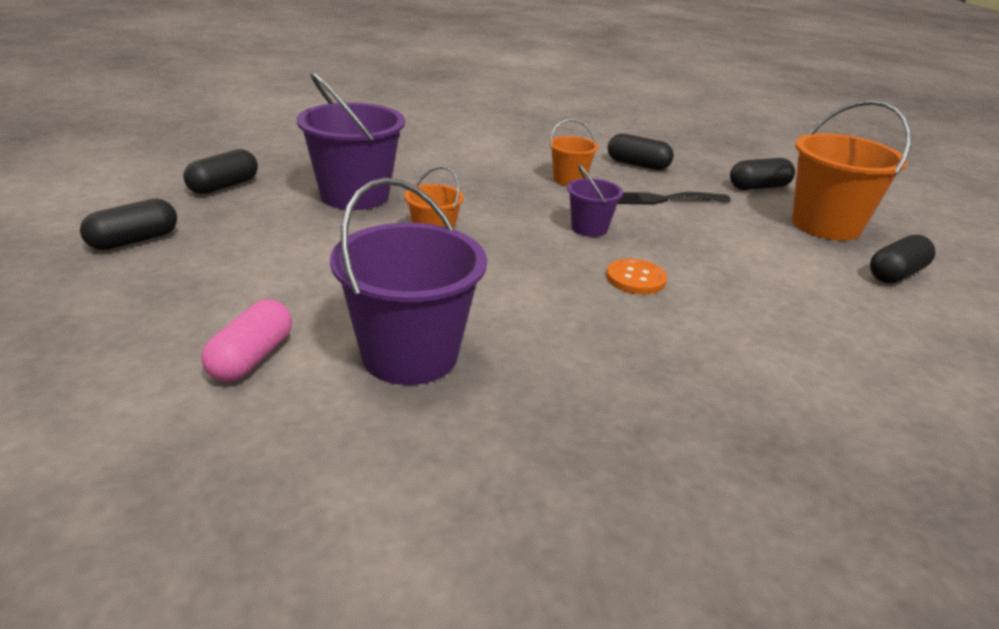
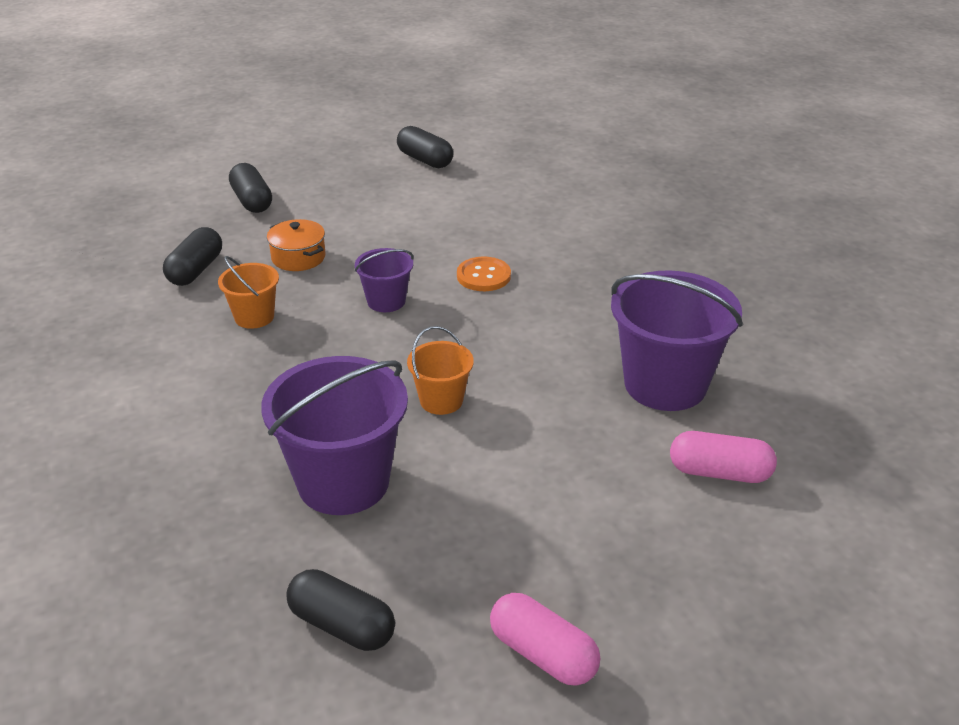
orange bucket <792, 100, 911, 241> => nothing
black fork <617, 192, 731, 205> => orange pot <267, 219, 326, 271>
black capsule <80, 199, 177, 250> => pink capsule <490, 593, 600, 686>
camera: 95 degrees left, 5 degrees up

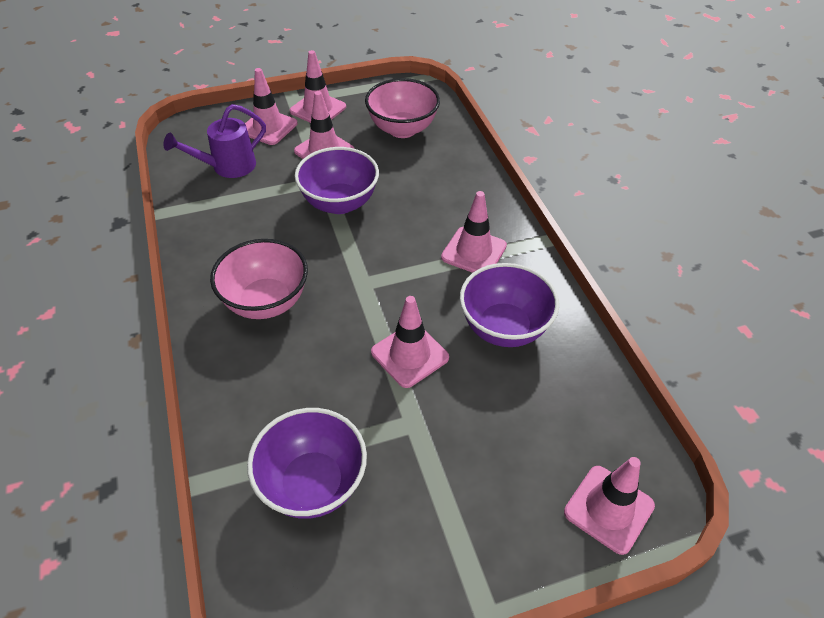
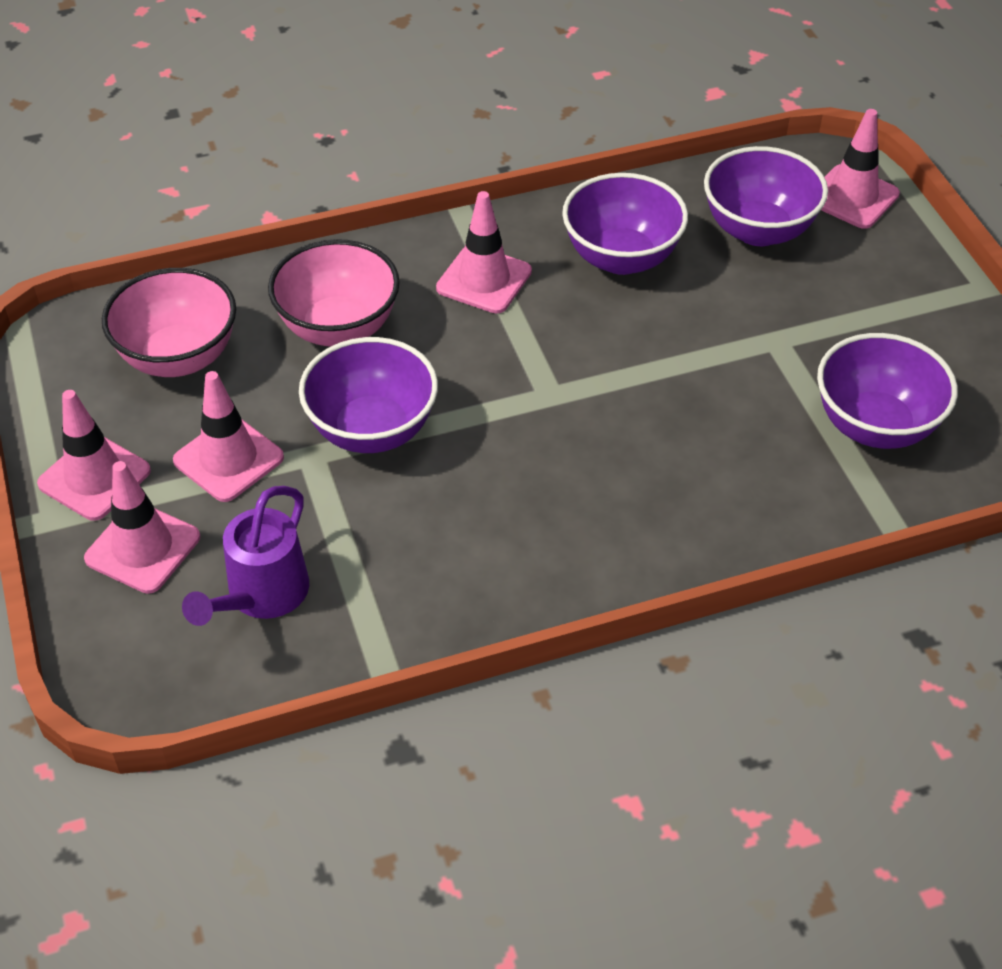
purple watering can <163, 104, 266, 178> => purple watering can <182, 486, 309, 626>, 60 degrees clockwise
pink bowl <210, 239, 308, 319> => pink bowl <268, 239, 400, 346>, relocated
pink traffic cone <371, 296, 449, 388> => nothing
nothing => purple bowl <704, 146, 828, 246>
camera: 90 degrees left, 0 degrees up

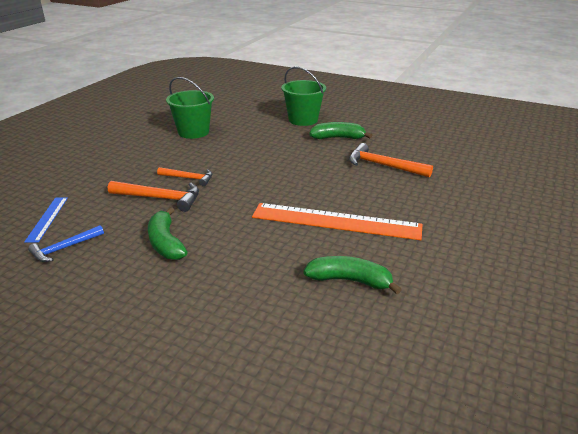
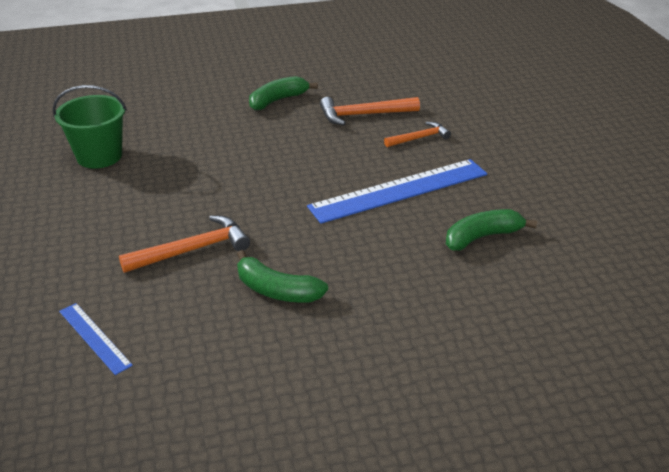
green bucket <281, 66, 326, 126> => nothing
orange hammer <157, 167, 213, 186> => orange hammer <384, 122, 451, 147>, relocated
orange ruler <252, 203, 422, 240> => blue ruler <307, 159, 487, 224>
blue hammer <28, 225, 104, 262> => nothing
camera: 40 degrees left, 5 degrees up

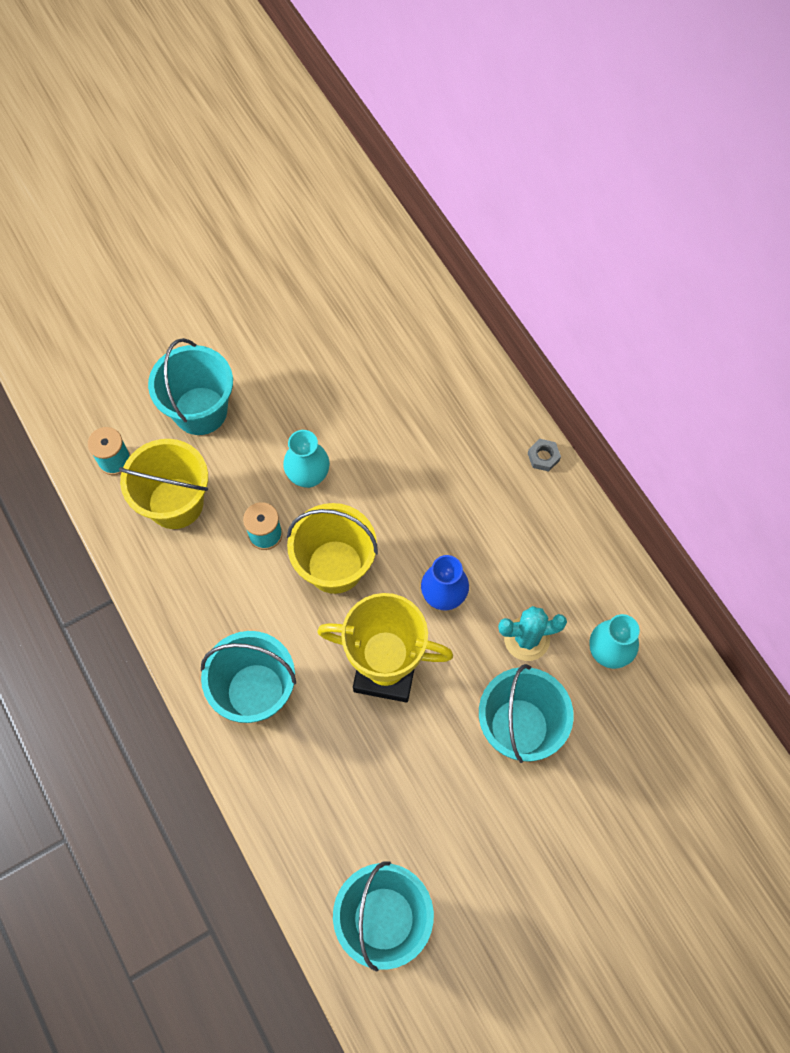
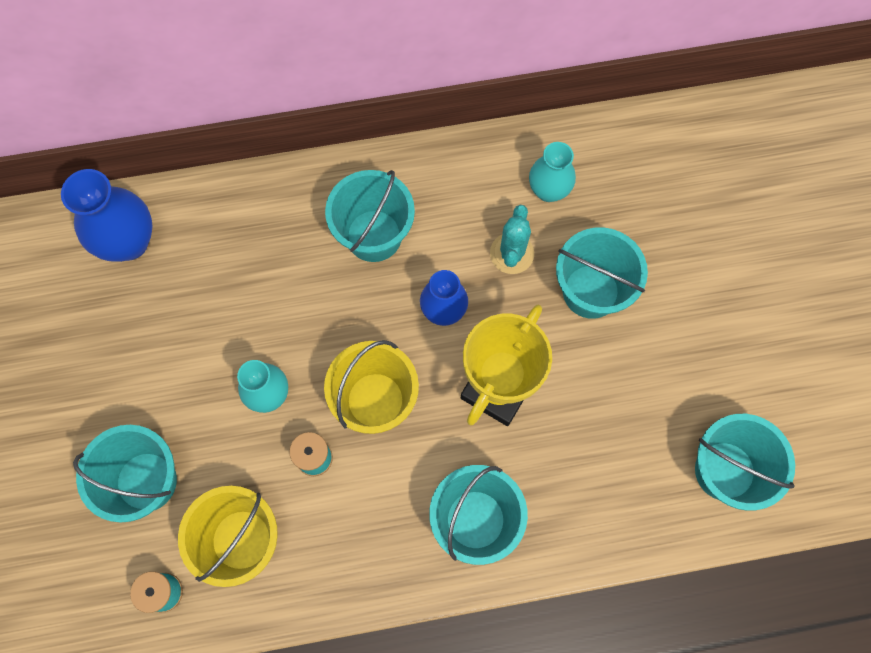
grey nut <528, 439, 561, 472> => nothing
nothing => blue vase <61, 169, 153, 262>
nothing => turquoise bucket <325, 170, 415, 262>
camera: 70 degrees left, 5 degrees up

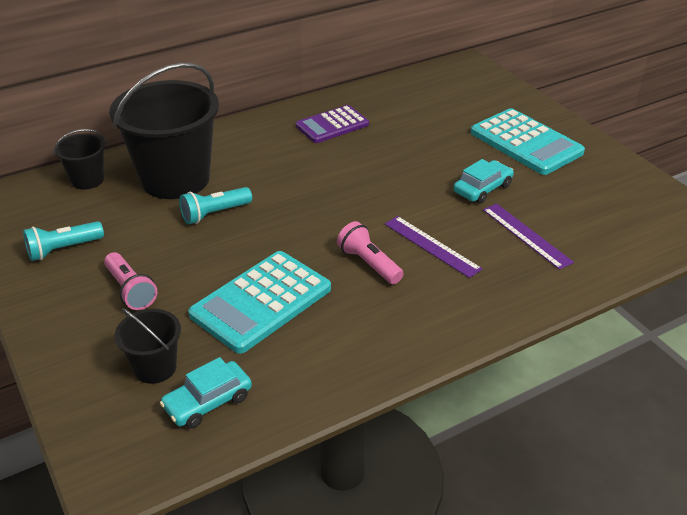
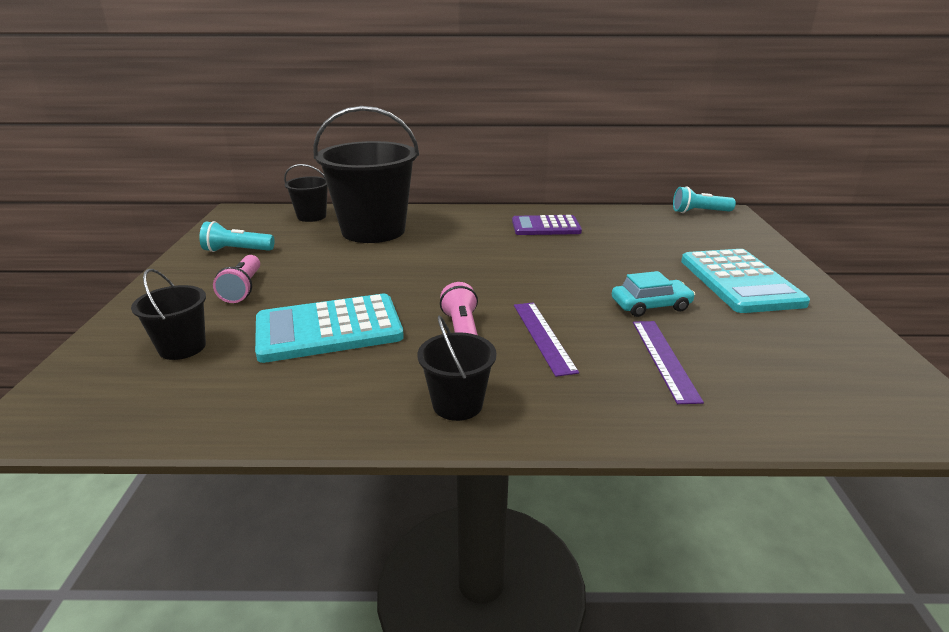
turquoise flashlight <179, 187, 252, 224> => turquoise flashlight <673, 186, 736, 213>, relocated
turquoise car <160, 357, 252, 428> => nothing
nothing => black bucket <417, 315, 496, 421>
camera: 30 degrees right, 10 degrees down

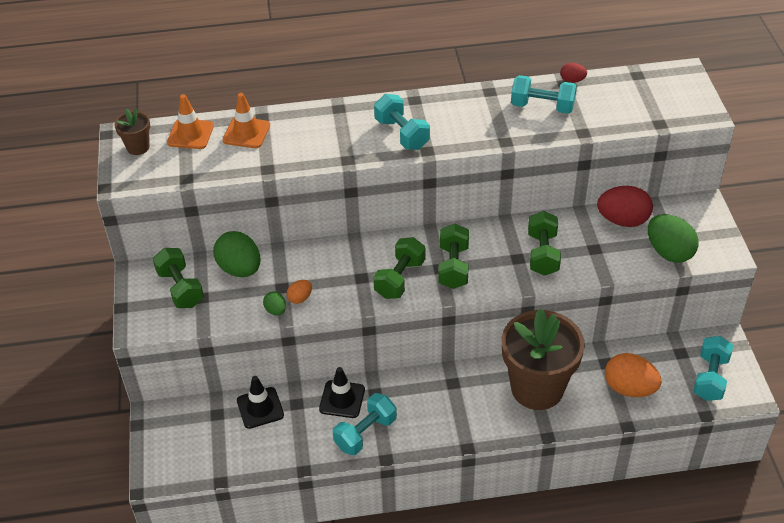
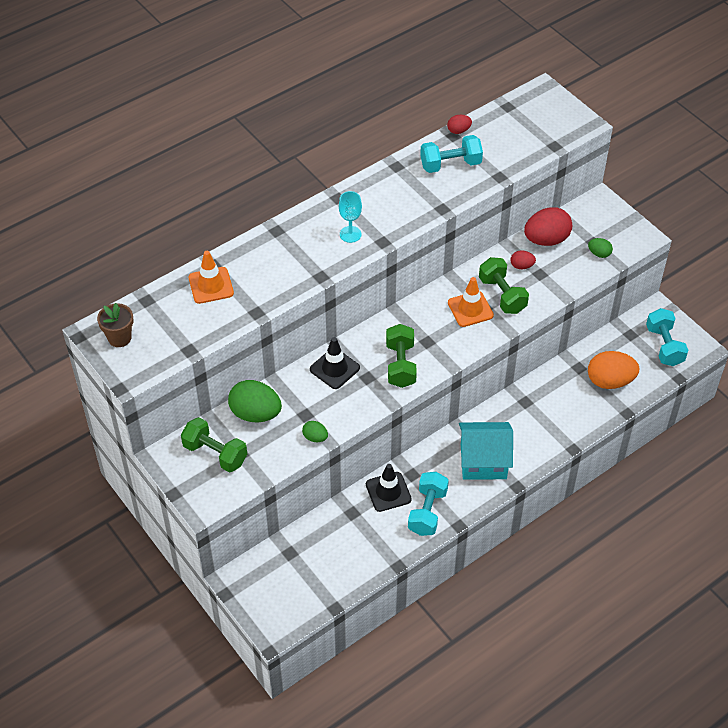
orange traffic cone <167, 94, 214, 149> => orange traffic cone <448, 277, 494, 327>, relocated
turquoise dumbbell <374, 94, 430, 150> => turquoise goblet <339, 191, 362, 243>
green egg <648, 214, 699, 263> => green egg <588, 238, 613, 258>, x0.49
green dumbbell <439, 224, 469, 289> => nothing
orange egg <287, 280, 312, 304> => nothing
brown flower pot <502, 309, 585, 410> => nothing
black traffic cone <237, 376, 284, 429> => black traffic cone <310, 337, 360, 389>, relocated
nothing => red egg <510, 251, 536, 269>
nothing => turquoise house <459, 422, 513, 480>
camera: 30 degrees left, 5 degrees up

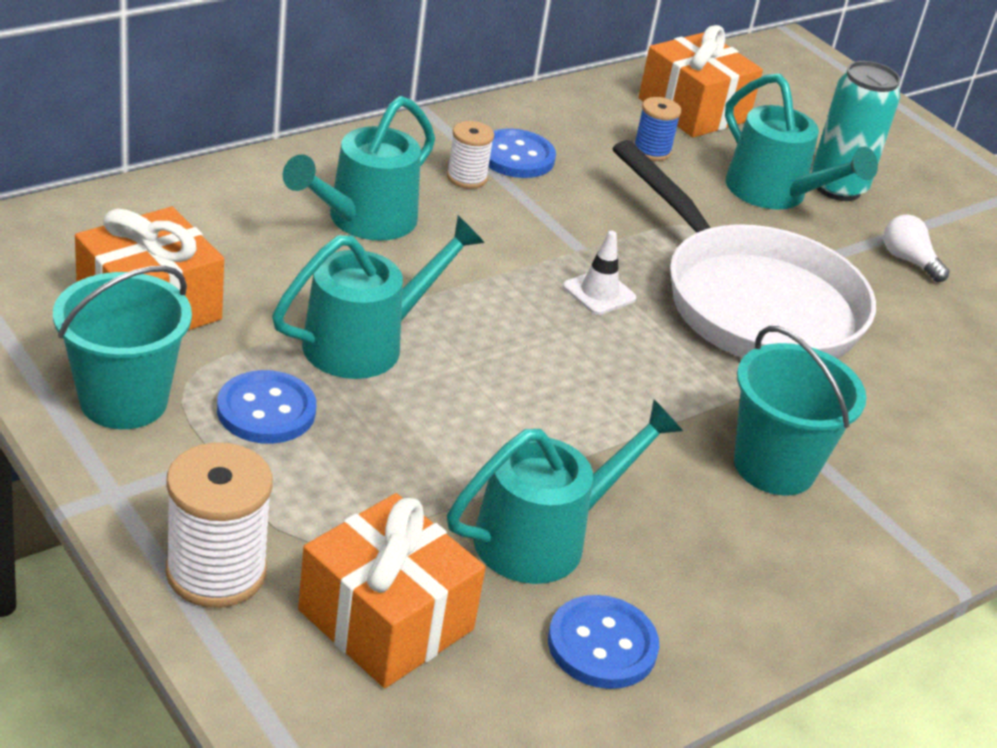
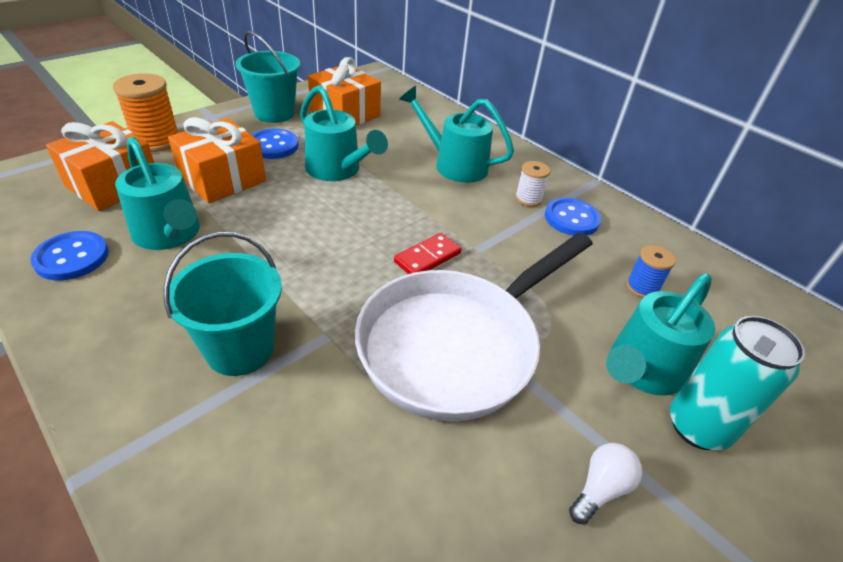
orange gift <638, 25, 763, 138> => orange gift <168, 117, 266, 203>, relocated
white traffic cone <563, 231, 637, 315> => red domino <394, 233, 461, 274>
white spool <166, 442, 273, 608> => orange spool <113, 73, 179, 152>
camera: 85 degrees right, 5 degrees up

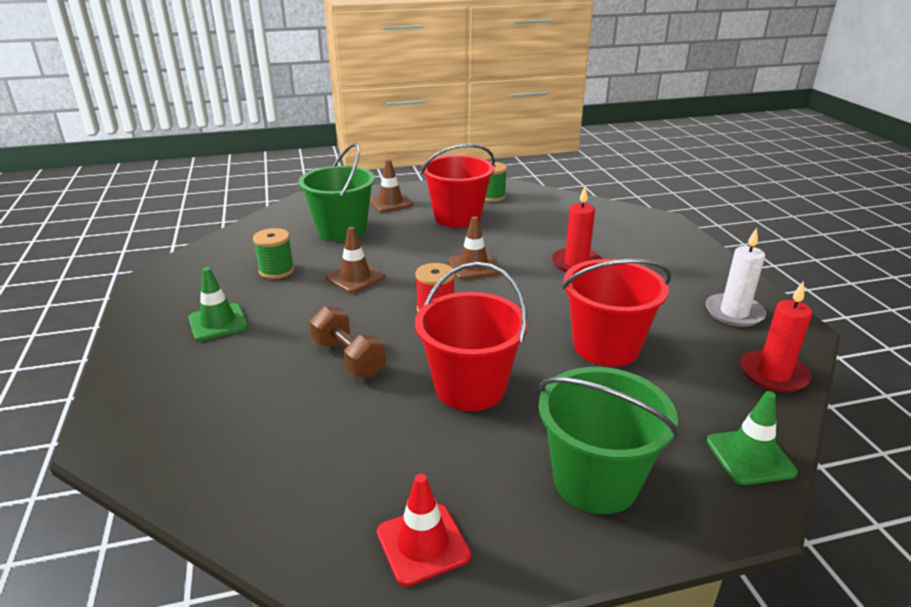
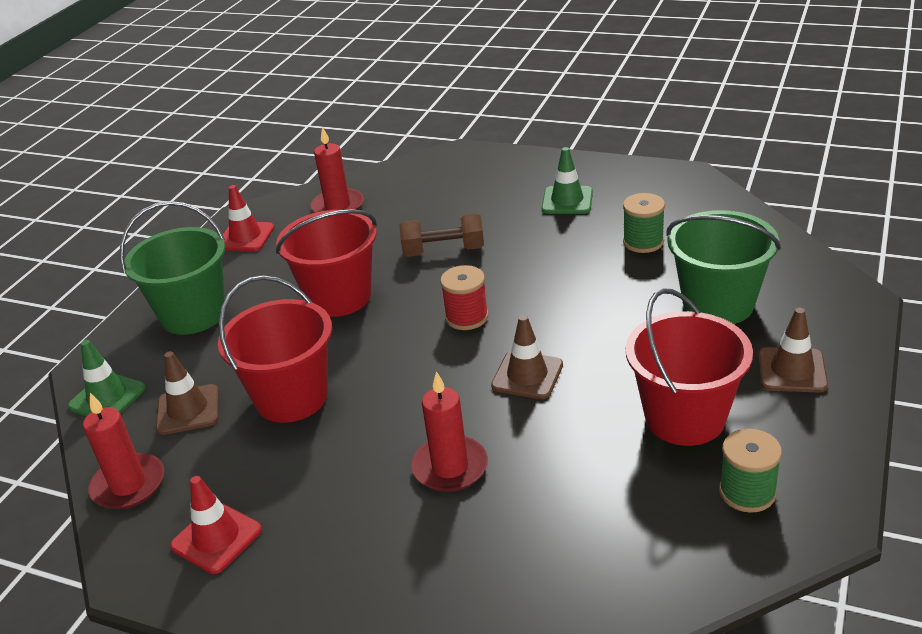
brown traffic cone <326, 227, 385, 293> => brown traffic cone <156, 351, 219, 435>, relocated
white candle <706, 228, 766, 327> => red traffic cone <170, 476, 262, 574>
nothing => red candle <310, 127, 364, 213>
camera: 130 degrees right, 5 degrees up

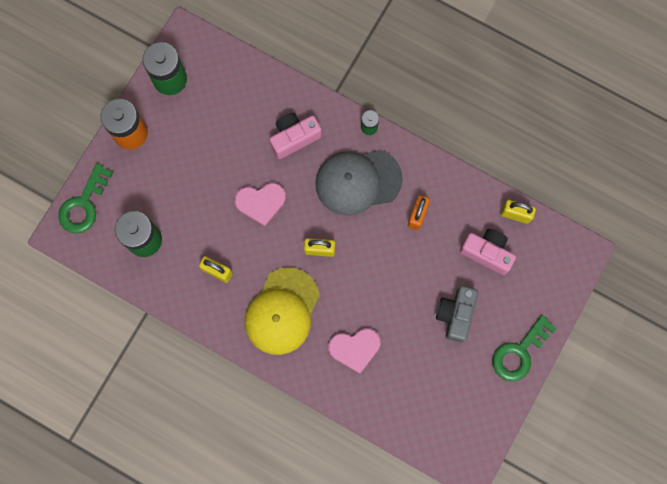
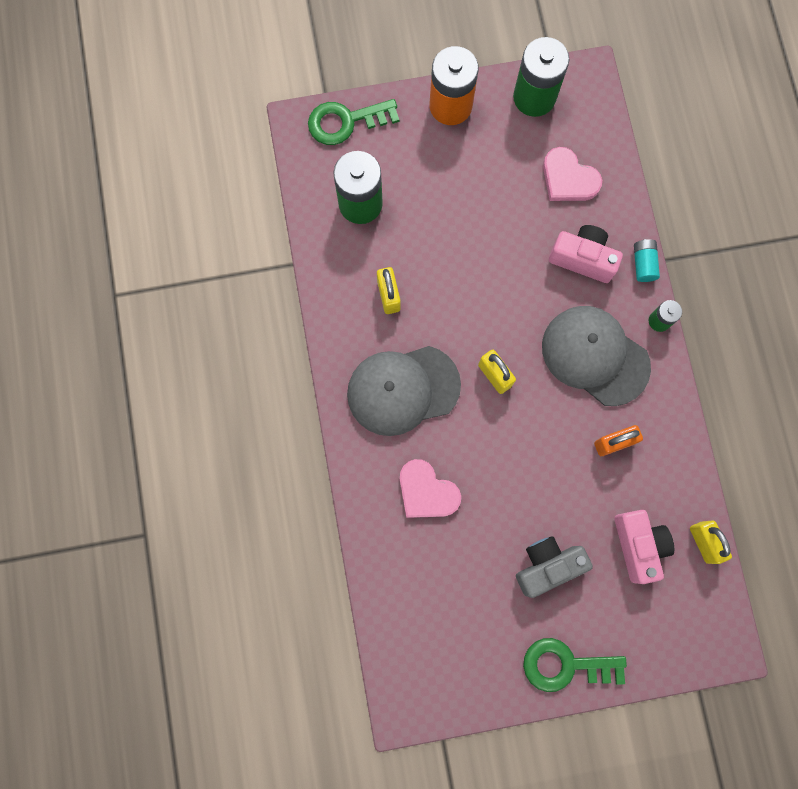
pink heart <235, 183, 286, 226> => pink heart <543, 147, 602, 201>, relocated
yellow cap <245, 267, 320, 355> => grey cap <347, 346, 461, 436>
nothing => turquoise battery <634, 239, 660, 282>
camera: 50 degrees right, 0 degrees up

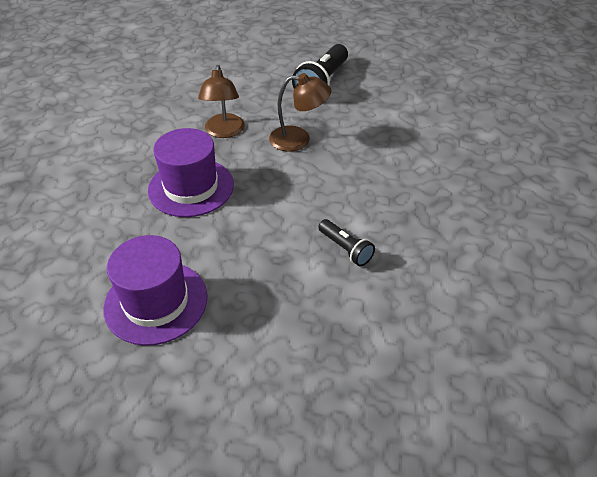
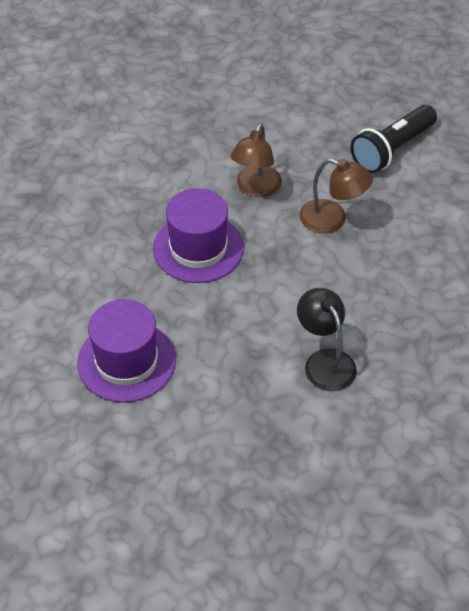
black flashlight <318, 219, 375, 266> => black lamp <297, 288, 357, 391>
camera: 20 degrees right, 5 degrees up

